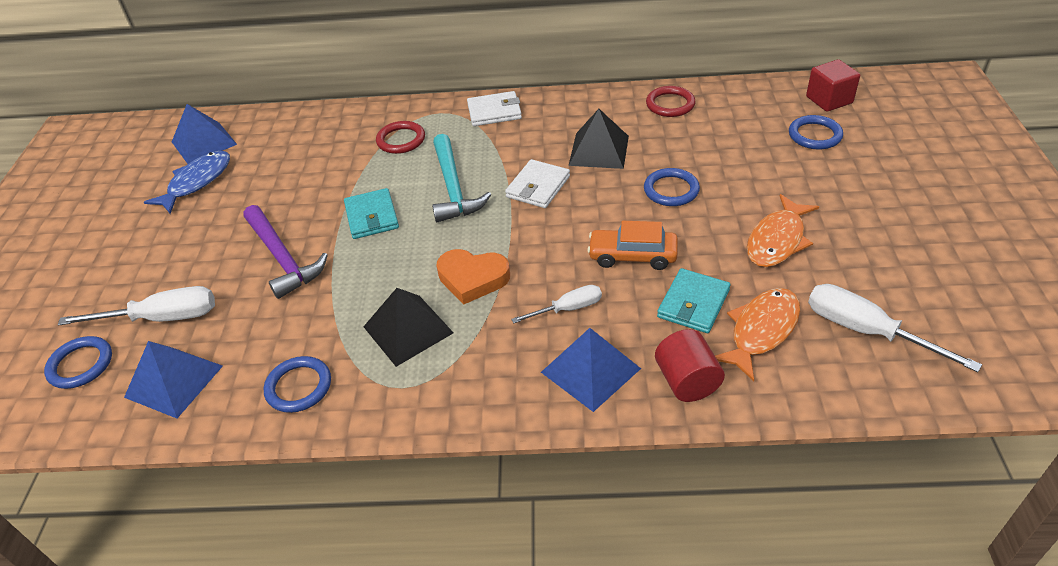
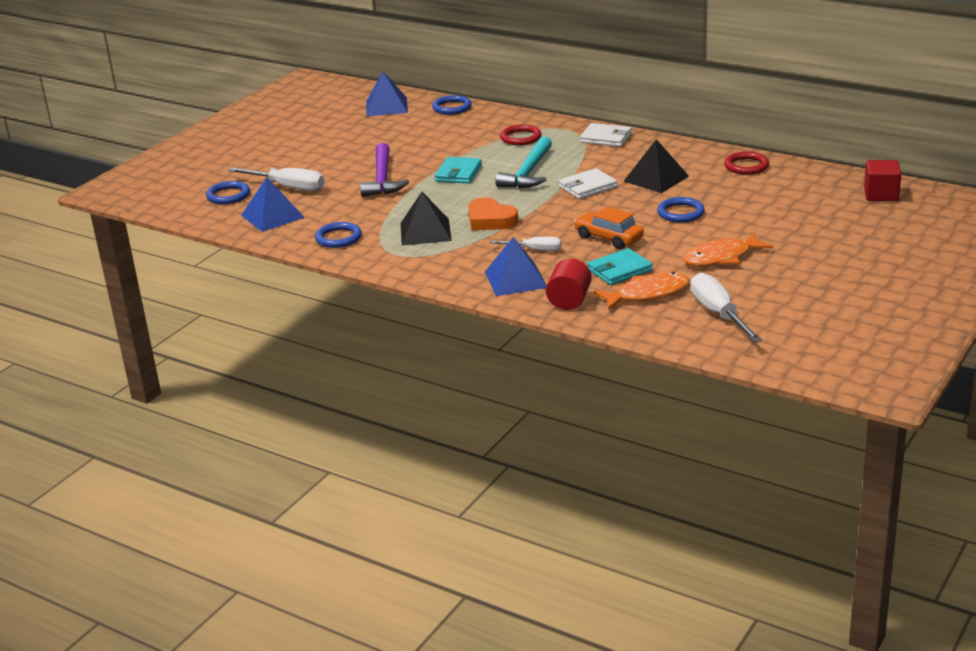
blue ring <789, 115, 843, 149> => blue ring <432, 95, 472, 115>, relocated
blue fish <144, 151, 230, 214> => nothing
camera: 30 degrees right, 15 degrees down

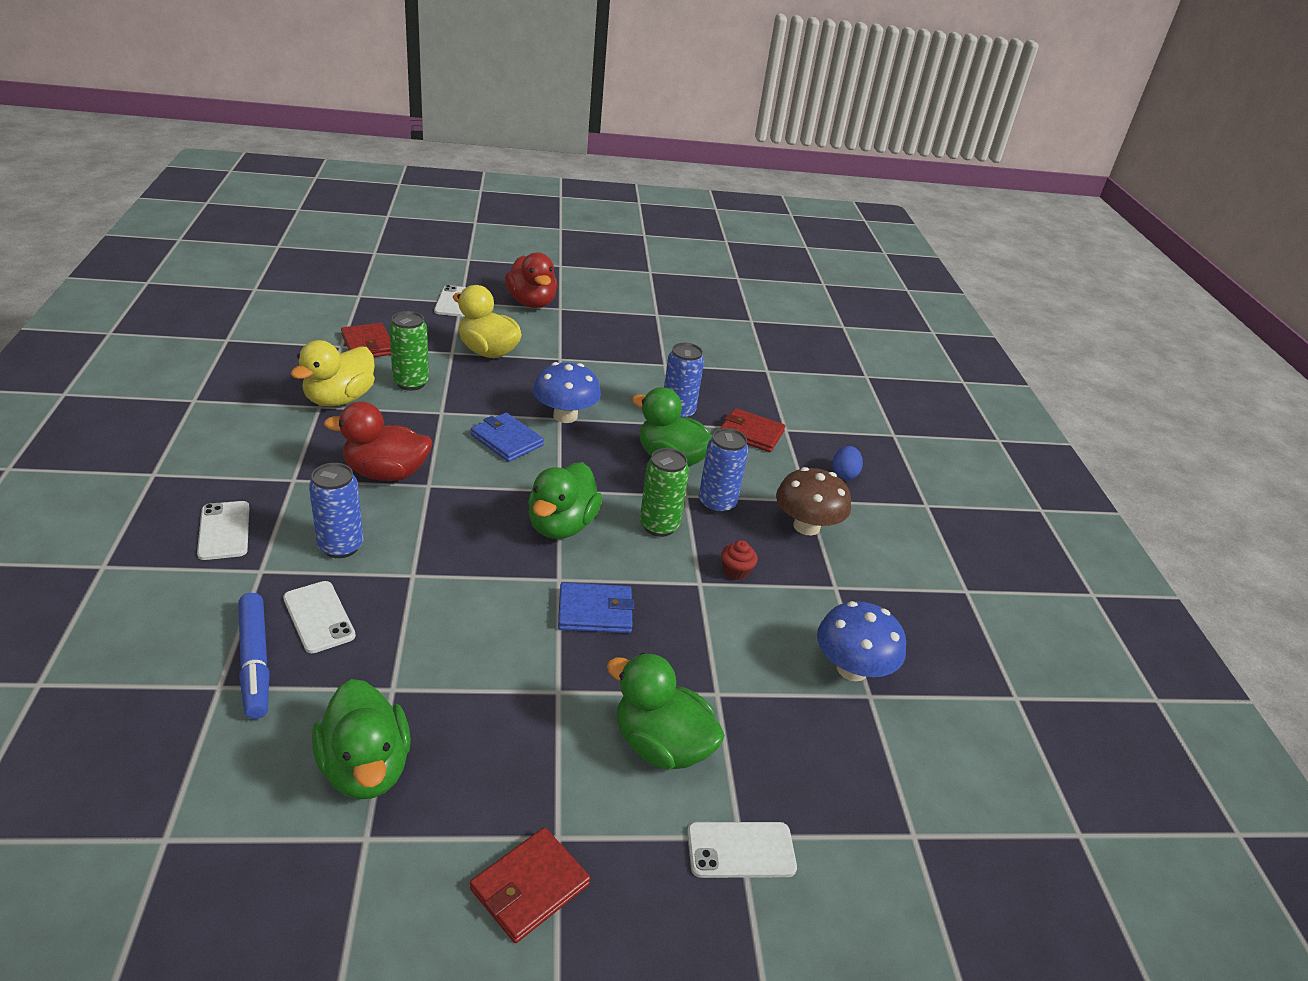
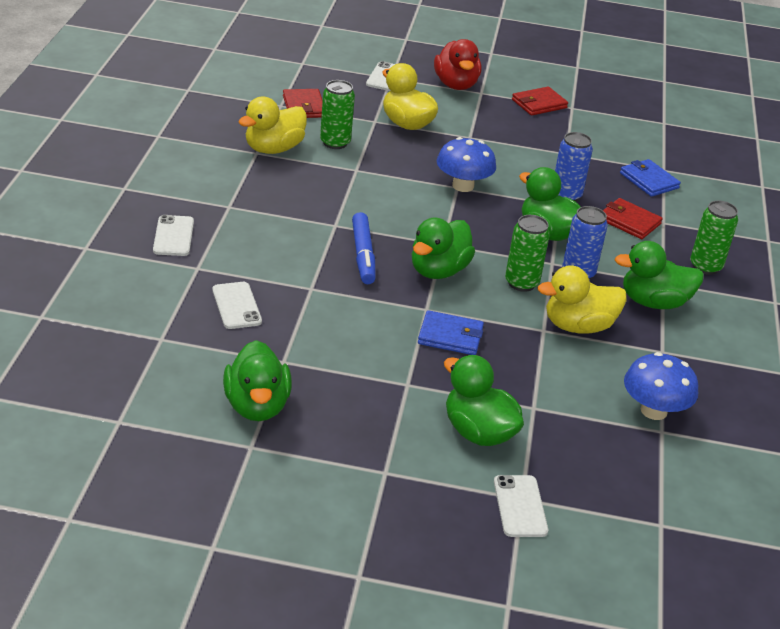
red duck <324, 401, 432, 481> => nothing
blue wallet <471, 413, 544, 462> => blue wallet <620, 159, 681, 197>, relocated
blue egg <832, 446, 863, 480> => green can <690, 201, 738, 275>
blue can <309, 463, 363, 558> => nothing
brown mushroom <776, 467, 851, 536> => green duck <615, 241, 704, 309>
red cupcake <721, 540, 758, 580> => yellow duck <538, 265, 627, 334>
blue marker <238, 593, 270, 719> => blue marker <352, 212, 376, 284>, relocated
white phone <687, 822, 797, 878> => white phone <494, 475, 548, 537>, 75 degrees clockwise
red wallet <470, 827, 591, 943> => red wallet <512, 87, 568, 116>, relocated
camera: 15 degrees right, 0 degrees up

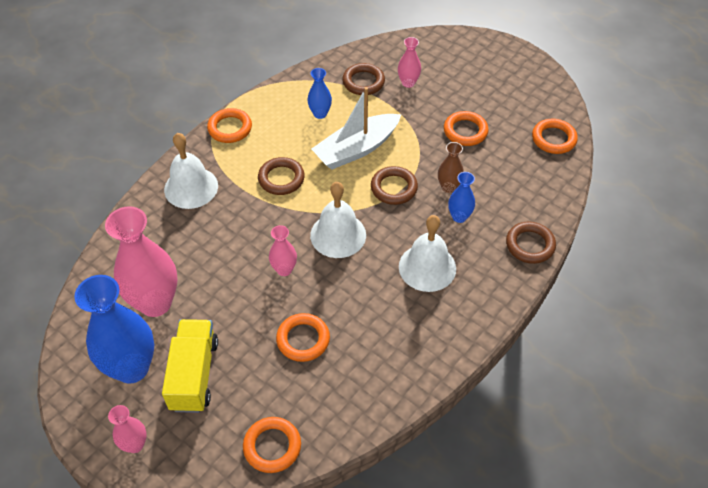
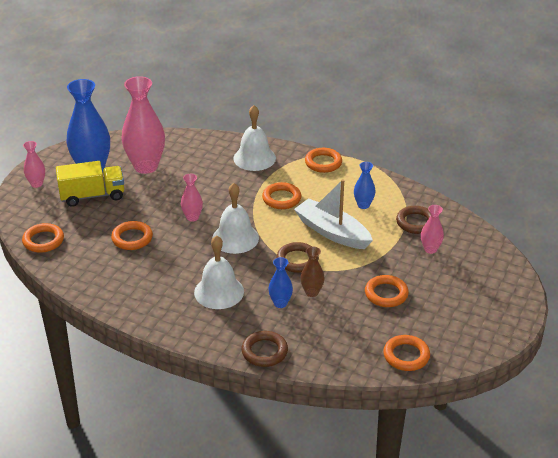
brown ring <258, 157, 305, 195> => orange ring <262, 182, 301, 209>
camera: 75 degrees right, 15 degrees down

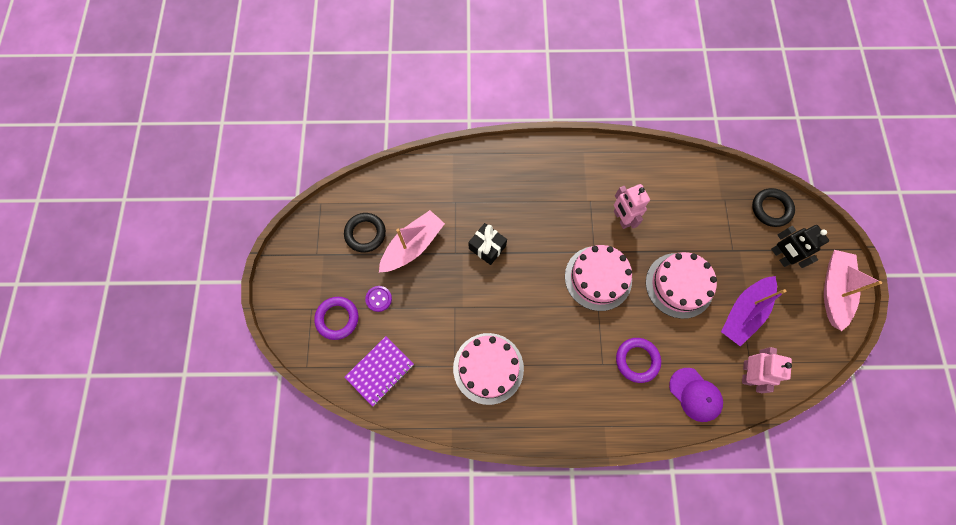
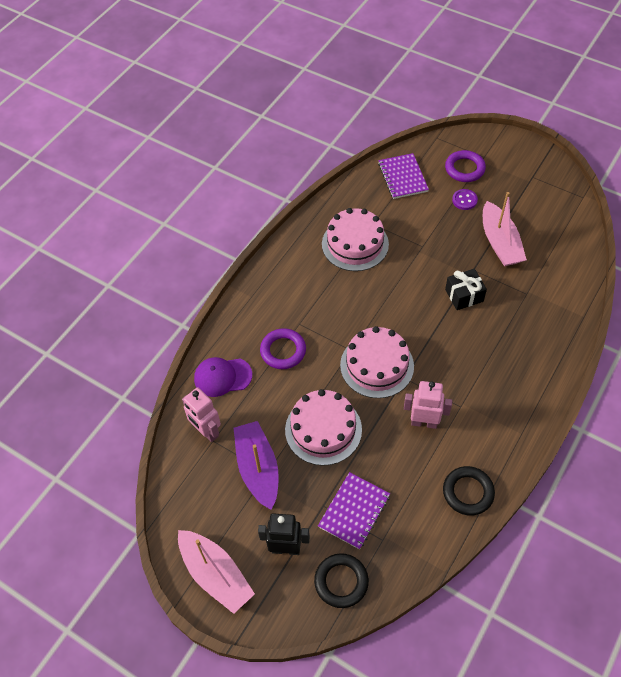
black ring <344, 213, 386, 252> => black ring <443, 466, 495, 516>, relocated
nothing => purple notebook <318, 472, 390, 550>
camera: 125 degrees right, 15 degrees down

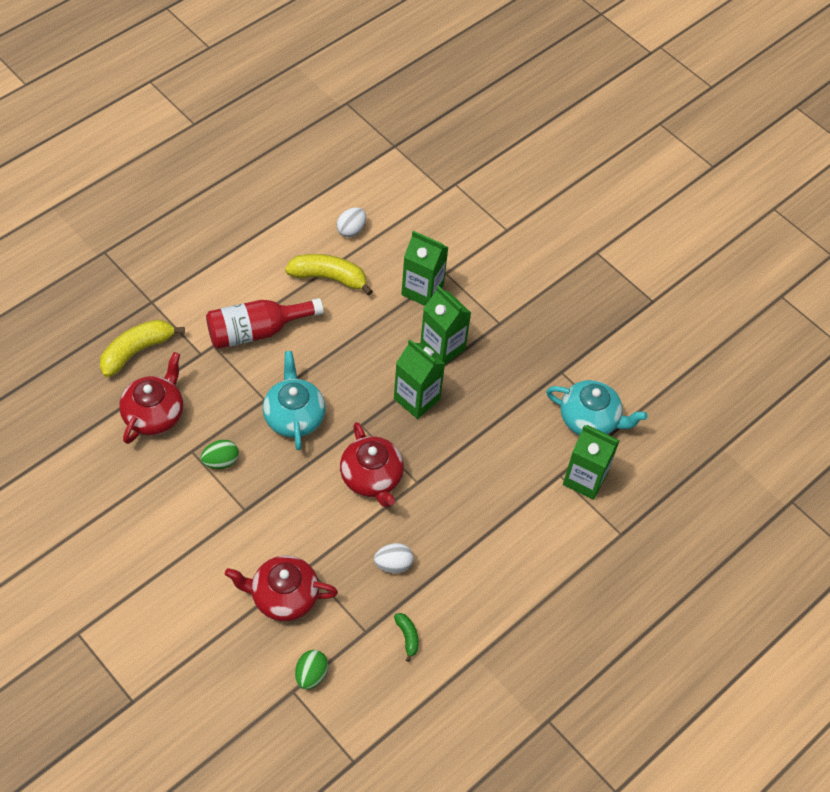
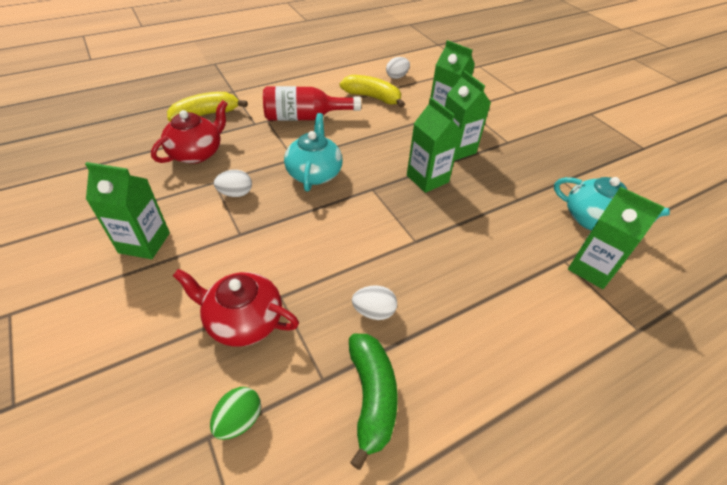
red teapot <340, 422, 404, 507> => nothing
green egg <201, 440, 239, 469> => white egg <214, 170, 252, 197>
green banana <394, 613, 419, 662> => green banana <349, 334, 398, 470>, x2.03
nothing => green carton <85, 162, 170, 259>
camera: 15 degrees right, 10 degrees down

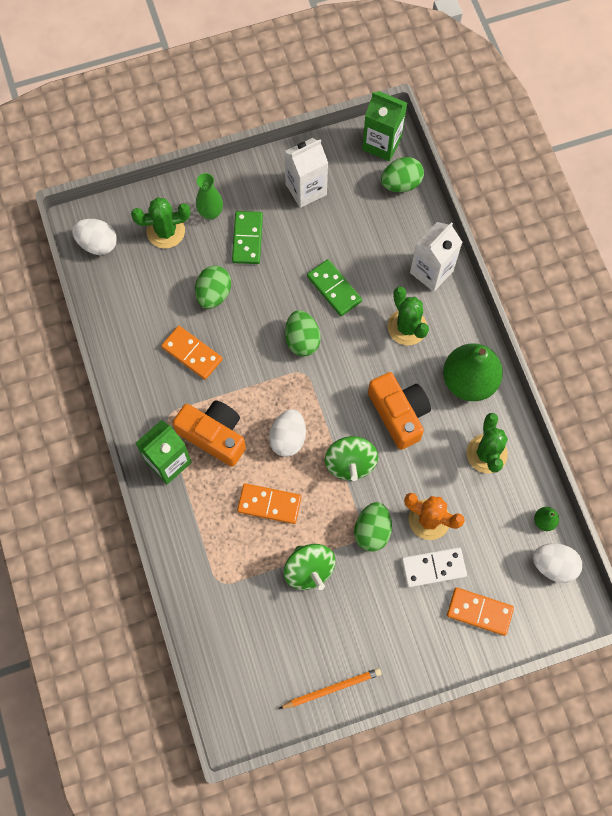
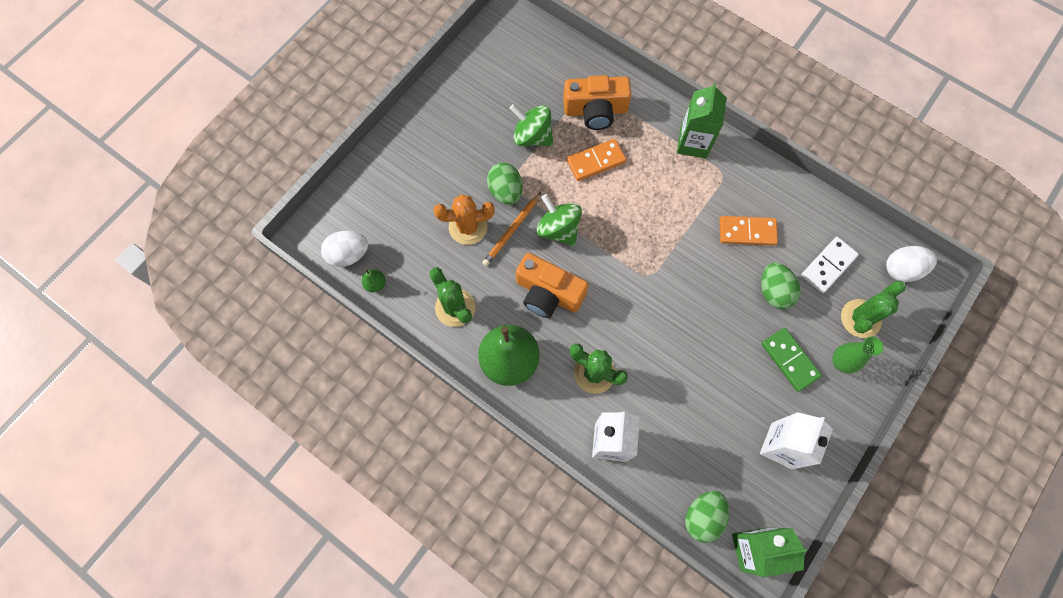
green domino <307, 259, 362, 316> => nothing
green egg <285, 310, 321, 356> => nothing
orange camera <173, 400, 246, 466> => orange camera <563, 75, 632, 130>, relocated
white egg <269, 409, 306, 457> => nothing
white domino <401, 547, 467, 588> => white domino <801, 237, 859, 293>, relocated
orange domino <447, 587, 514, 636> => nothing
orange pencil <279, 668, 382, 709> => orange pencil <482, 192, 541, 266>, relocated
camera: 145 degrees right, 0 degrees up

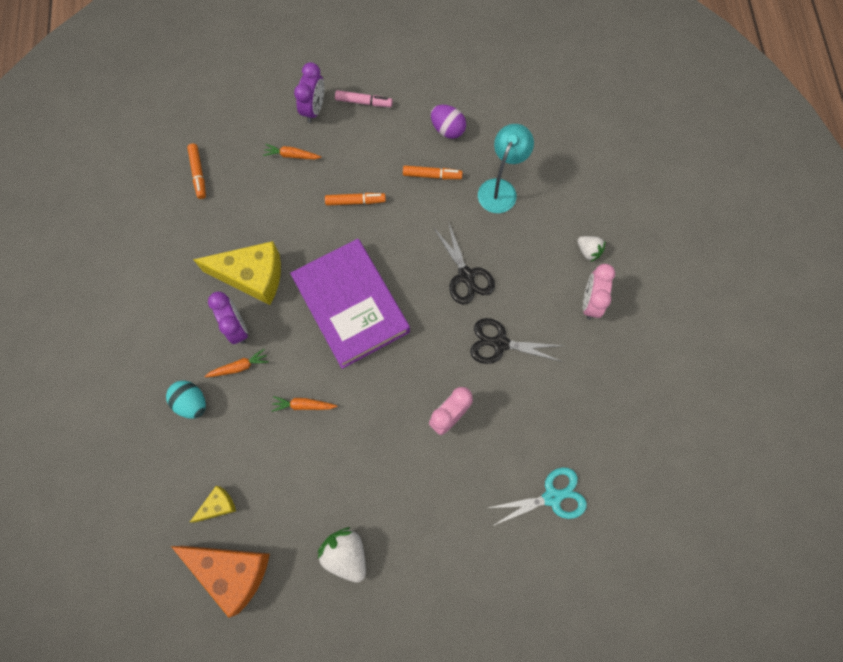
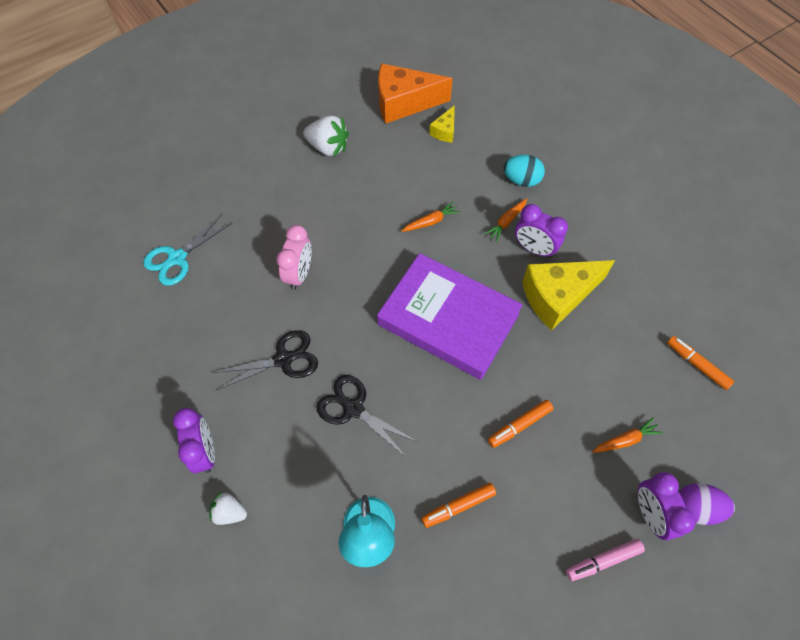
purple egg <431, 105, 466, 139> => purple egg <679, 483, 735, 525>, relocated
pink clock <583, 264, 615, 319> => purple clock <173, 408, 215, 473>
camera: 150 degrees right, 10 degrees down

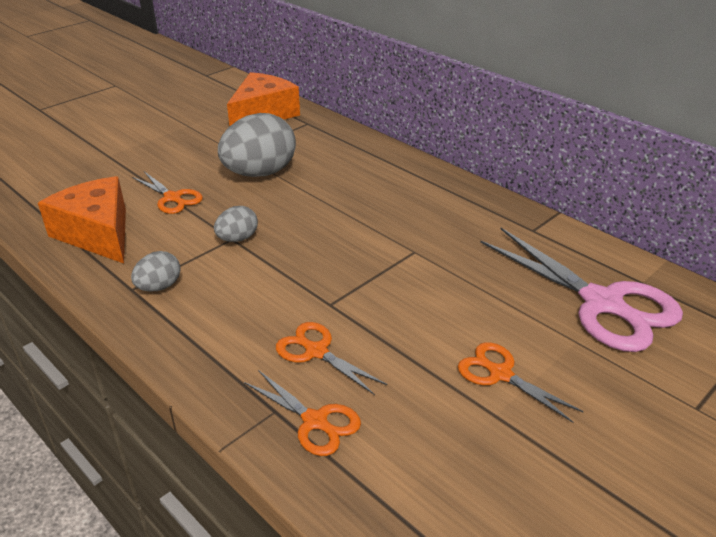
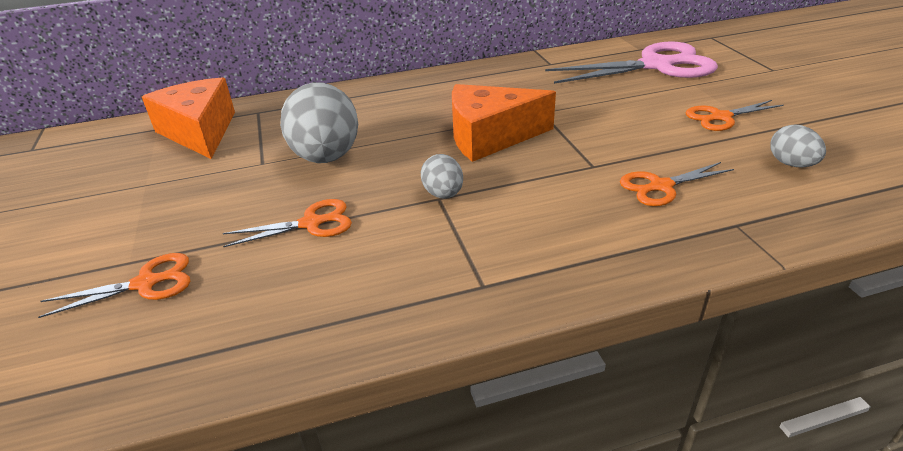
orange cheese <38, 176, 126, 264> => orange cheese <452, 84, 556, 162>, relocated
grey egg <131, 251, 181, 291> => grey egg <770, 124, 826, 167>, relocated
orange scissors <244, 370, 361, 456> => orange scissors <38, 253, 190, 318>, relocated
camera: 60 degrees left, 0 degrees up

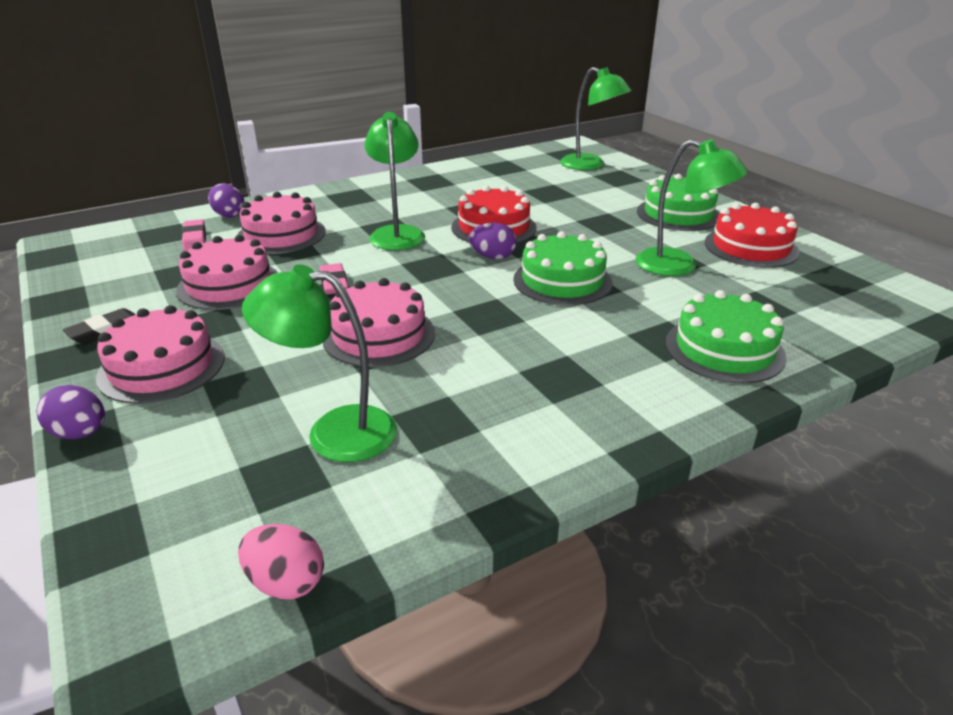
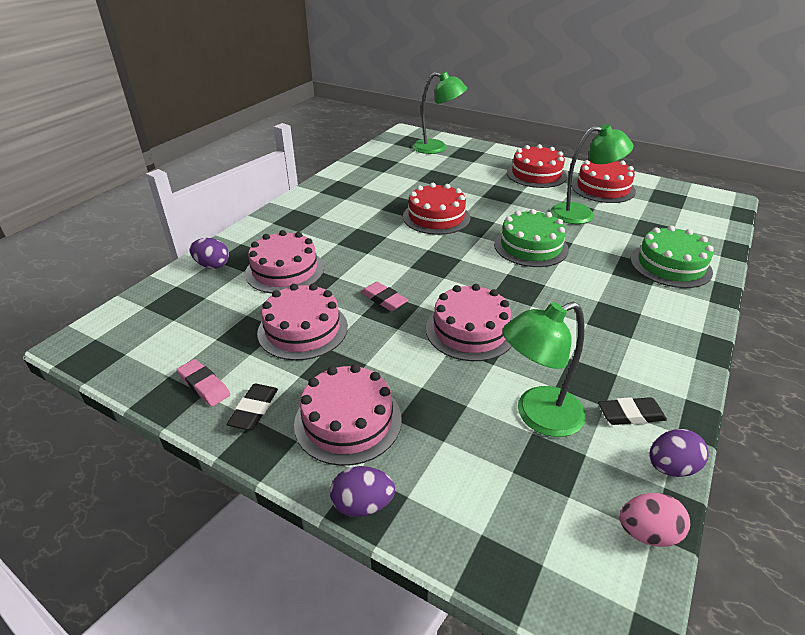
green lamp <364, 112, 425, 250> => nothing
green cake <637, 174, 720, 231> => red cake <507, 144, 567, 188>
pink eraser <182, 219, 206, 251> => pink eraser <177, 359, 230, 406>, relocated
purple egg <469, 223, 517, 259> => purple egg <650, 429, 709, 477>, relocated
nothing => black eraser <598, 397, 667, 425>
camera: 30 degrees left, 5 degrees up

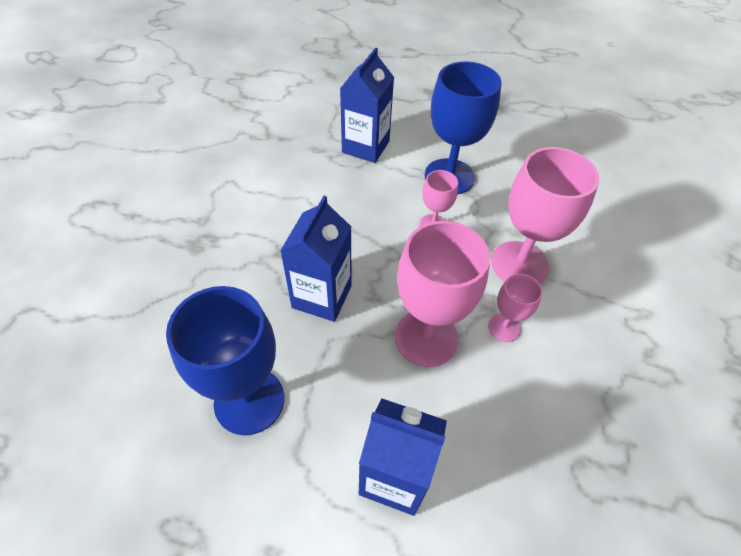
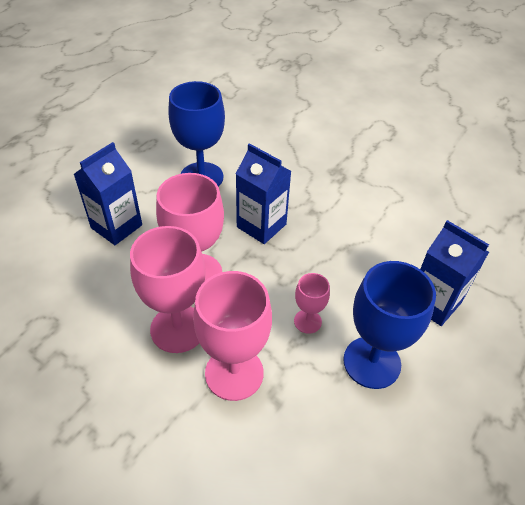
pink goblet <488, 274, 542, 342> => pink goblet <130, 226, 206, 353>, x1.95
camera: 110 degrees right, 5 degrees down

